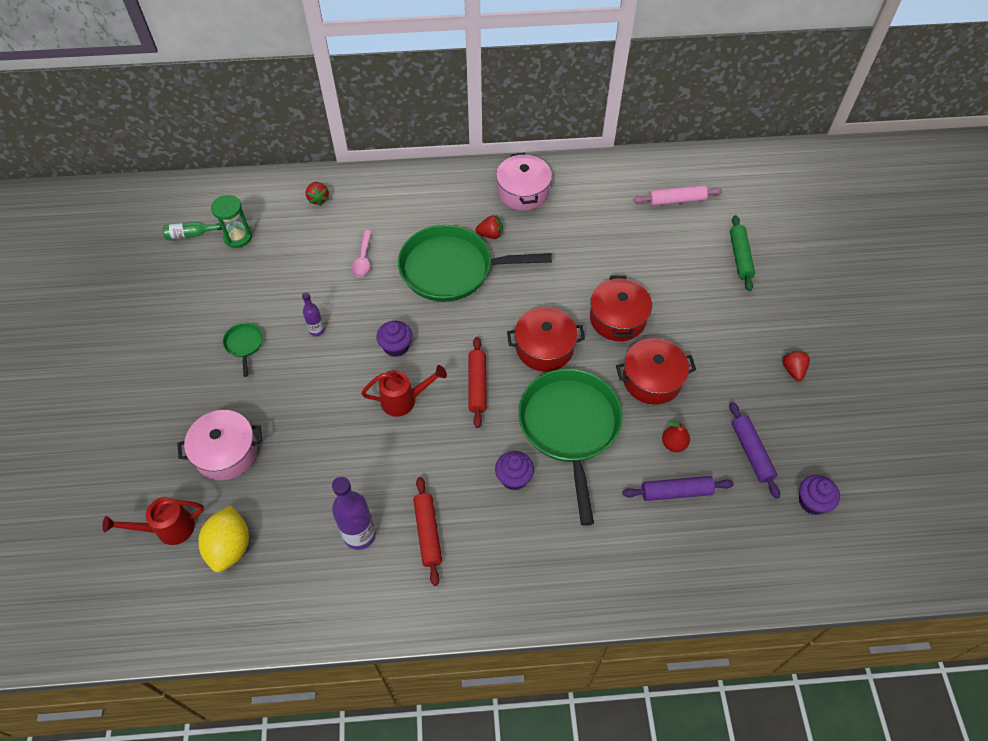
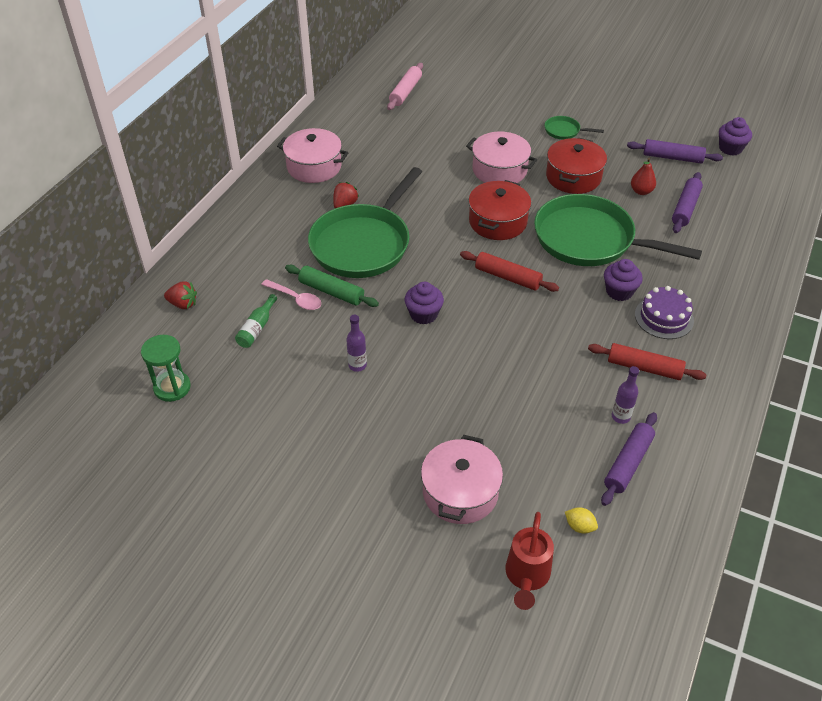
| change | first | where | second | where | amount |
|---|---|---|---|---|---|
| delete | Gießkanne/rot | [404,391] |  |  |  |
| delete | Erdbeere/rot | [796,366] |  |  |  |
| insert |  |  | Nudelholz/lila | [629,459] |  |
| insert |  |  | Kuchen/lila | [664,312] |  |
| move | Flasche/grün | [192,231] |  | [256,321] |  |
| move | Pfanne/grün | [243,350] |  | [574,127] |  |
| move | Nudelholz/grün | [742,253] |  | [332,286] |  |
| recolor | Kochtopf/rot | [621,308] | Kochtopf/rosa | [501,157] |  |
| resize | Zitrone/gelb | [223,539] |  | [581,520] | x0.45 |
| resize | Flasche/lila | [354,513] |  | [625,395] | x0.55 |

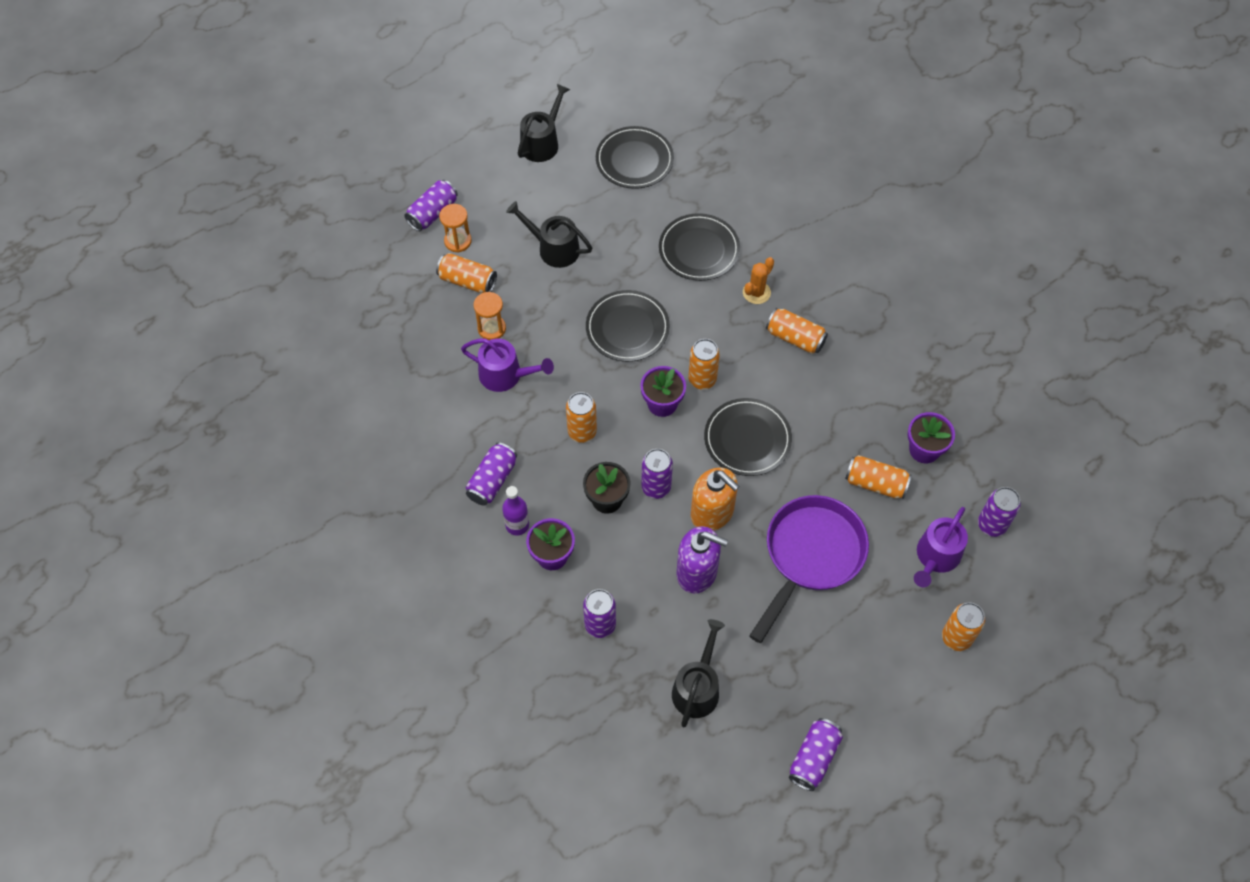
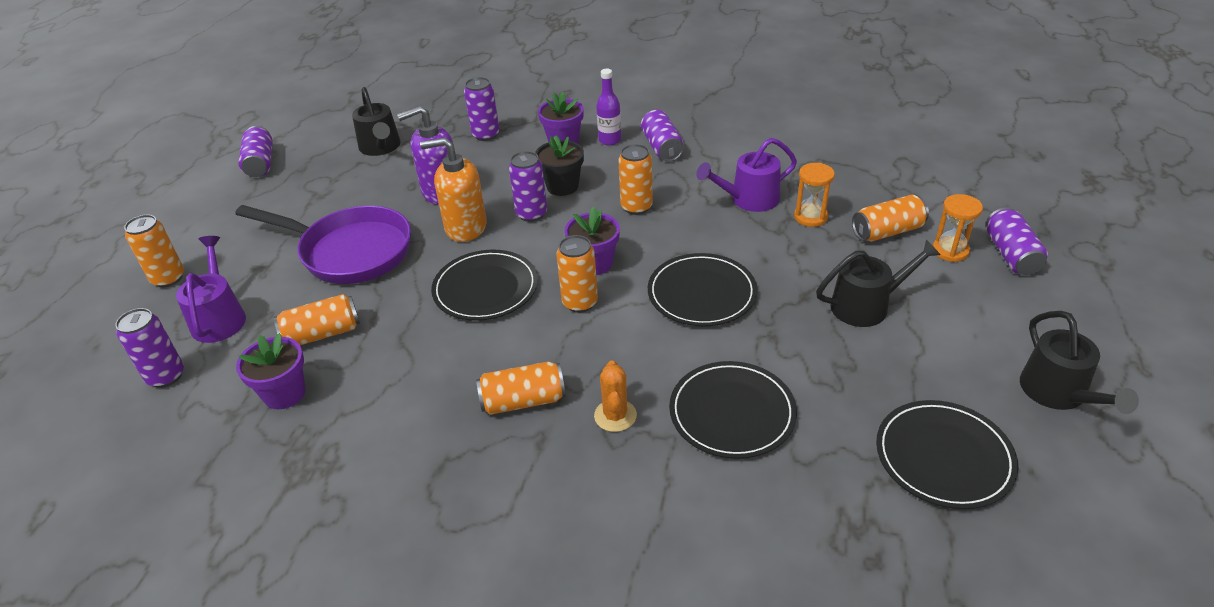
| change | first | where | second | where | amount |
|---|---|---|---|---|---|
| rotate | Pfanne/lila | [809,569] |  | [323,244] | 60 degrees counterclockwise |

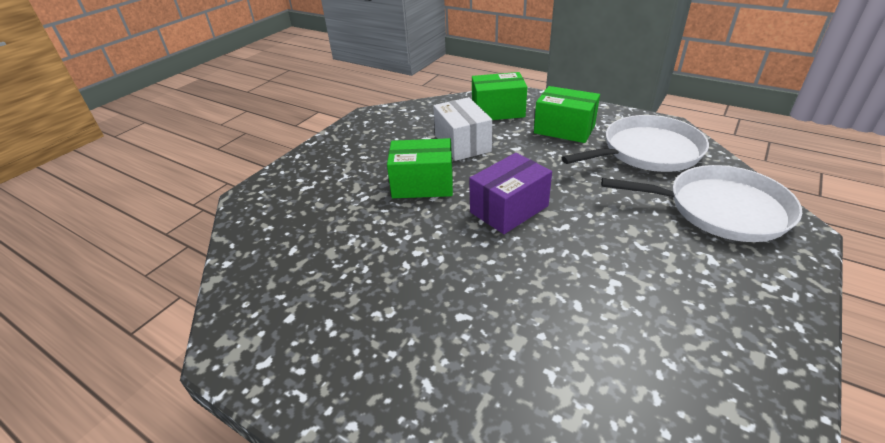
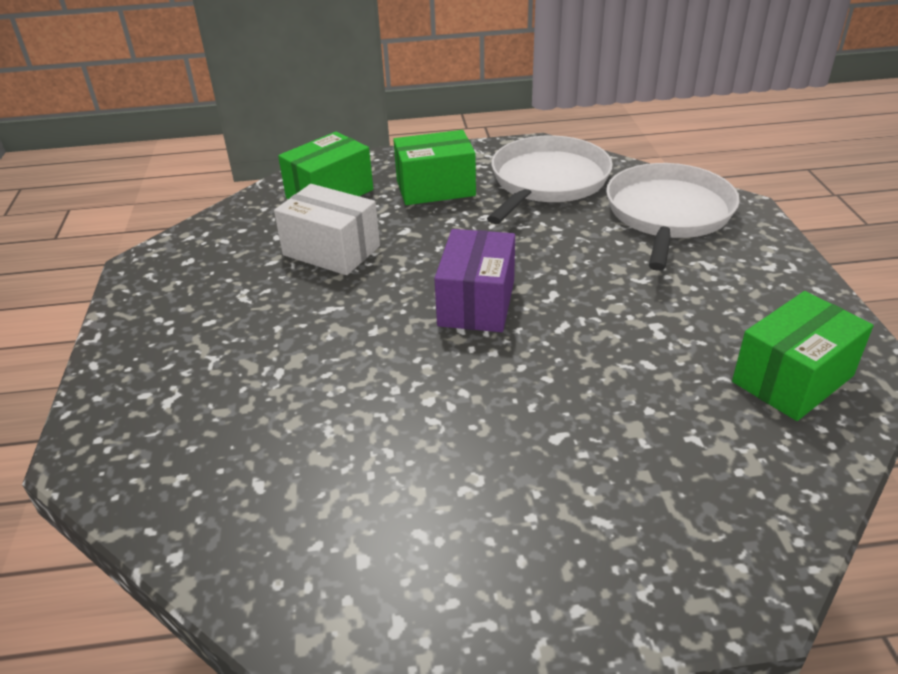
| change | first | where | second | where | amount |
|---|---|---|---|---|---|
| move | Schachtel/grün | [420,168] |  | [802,356] |  |
| rotate | Pfanne/weiß | [701,203] |  | [673,217] | 45 degrees counterclockwise |

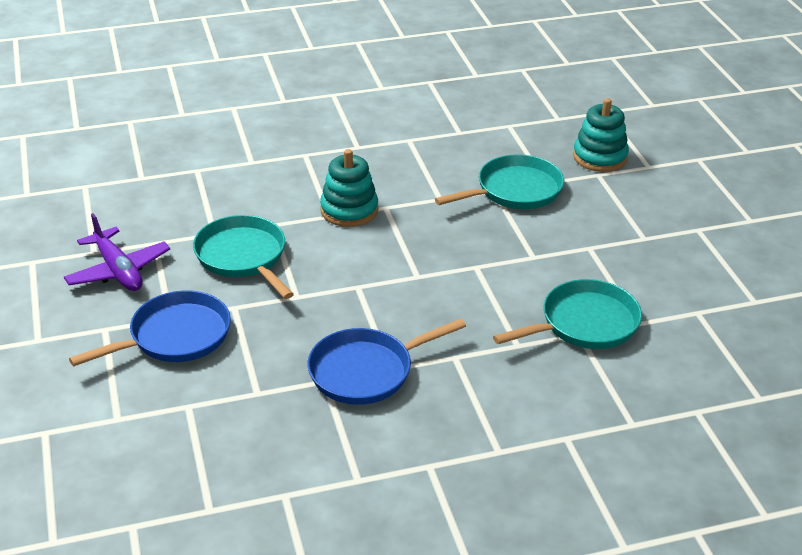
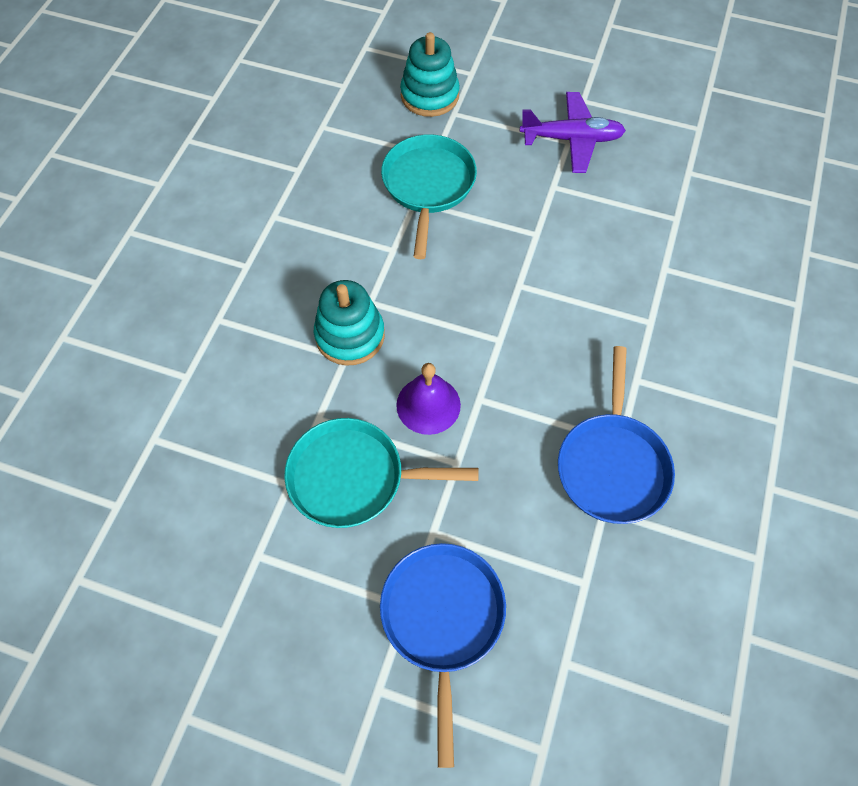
| change | first | where | second | where | amount |
|---|---|---|---|---|---|
| delete | Pfanne/türkis | [567,314] |  |  |  |
| insert |  |  | Glocke/lila | [428,399] |  |
| move | Flugzeug/lila | [117,252] |  | [573,132] |  |

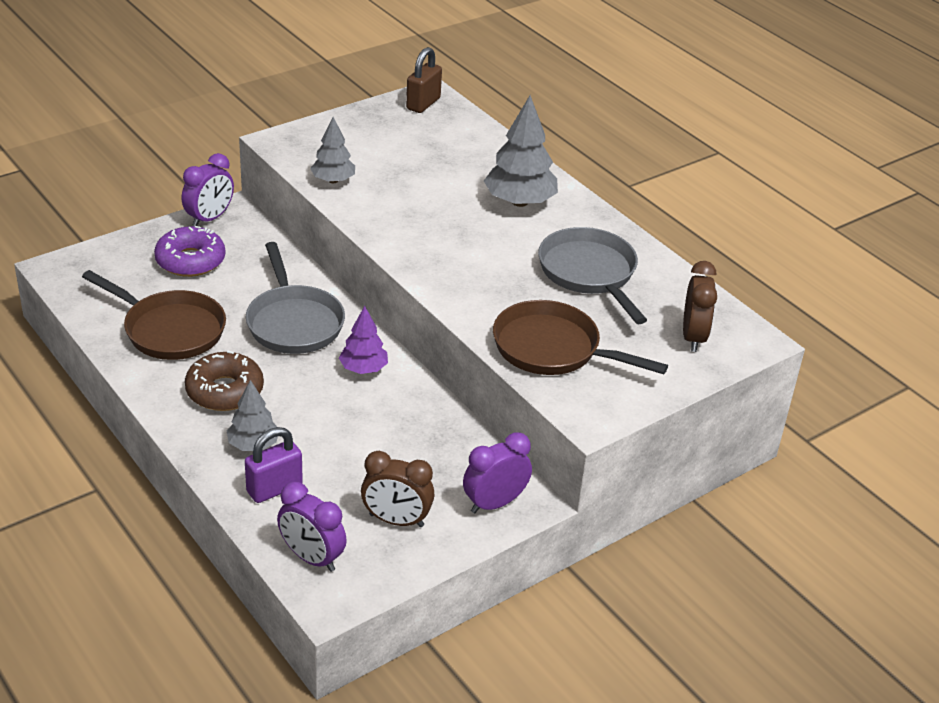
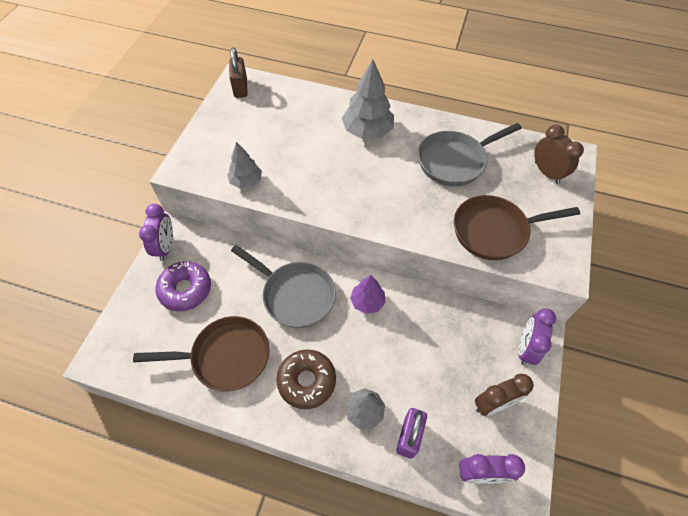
| change | first | where | second | where | amount |
|---|---|---|---|---|---|
| rotate | Pfanne/grau | [592,275] |  | [470,154] | 60 degrees counterclockwise |

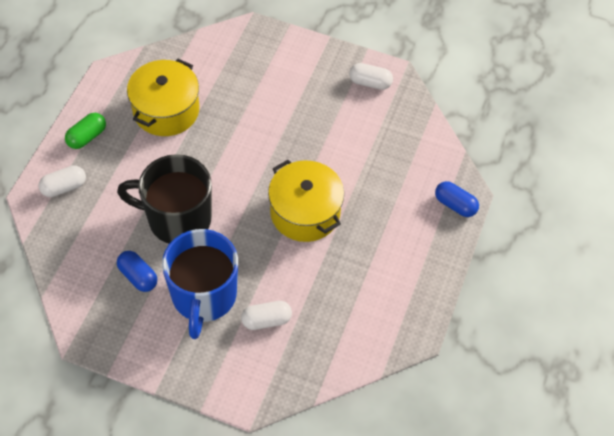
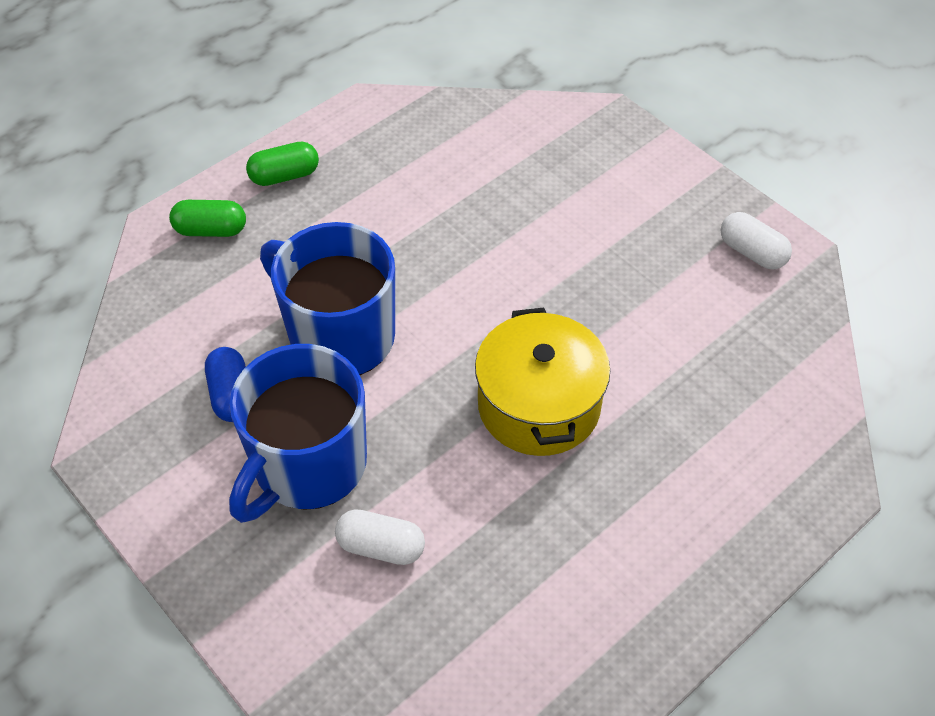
| change | first | where | second | where | amount |
|---|---|---|---|---|---|
| delete | Kochtopf/gelb | [163,97] |  |  |  |
| delete | Kapsel/blau | [457,199] |  |  |  |
| recolor | Kapsel/weiß | [62,181] | Kapsel/grün | [207,218] |  |
| recolor | Tasse/schwarz | [164,199] | Tasse/blau | [327,298] |  |

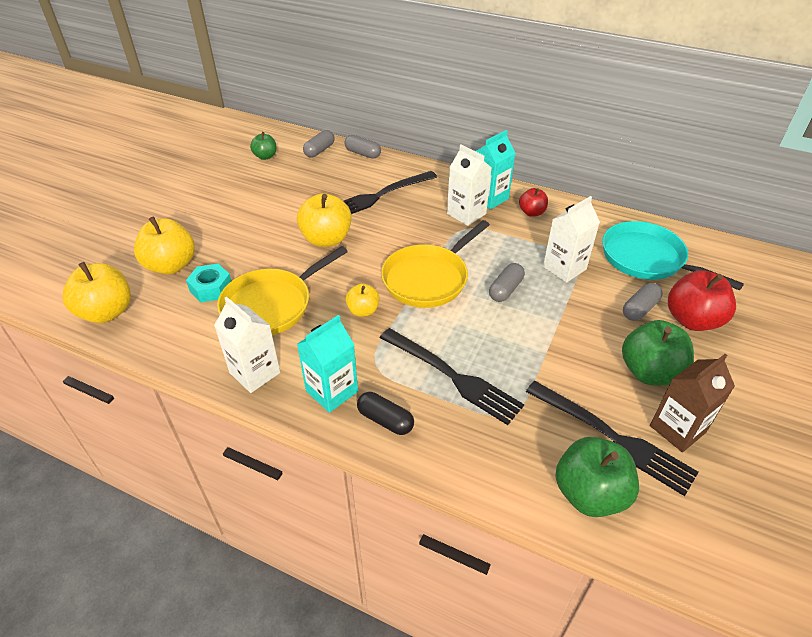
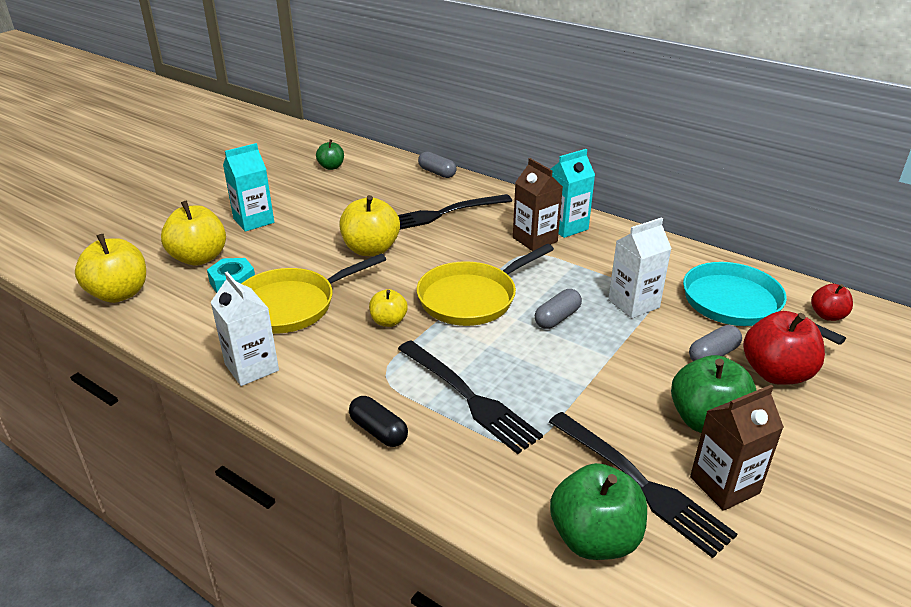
| change | first | where | second | where | amount |
|---|---|---|---|---|---|
| delete | Kapsel/grau | [319,143] |  |  |  |
| move | Getränkekarton/türkis | [327,364] |  | [248,187] |  |
| move | Apfel/rot | [533,202] |  | [832,302] |  |
| recolor | Getränkekarton/weiß | [469,185] | Getränkekarton/braun | [538,204] |  |

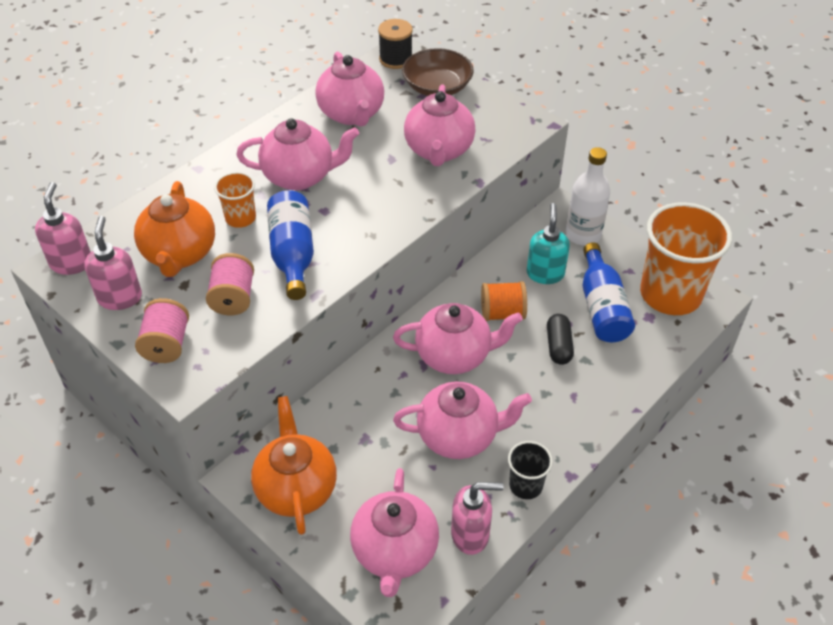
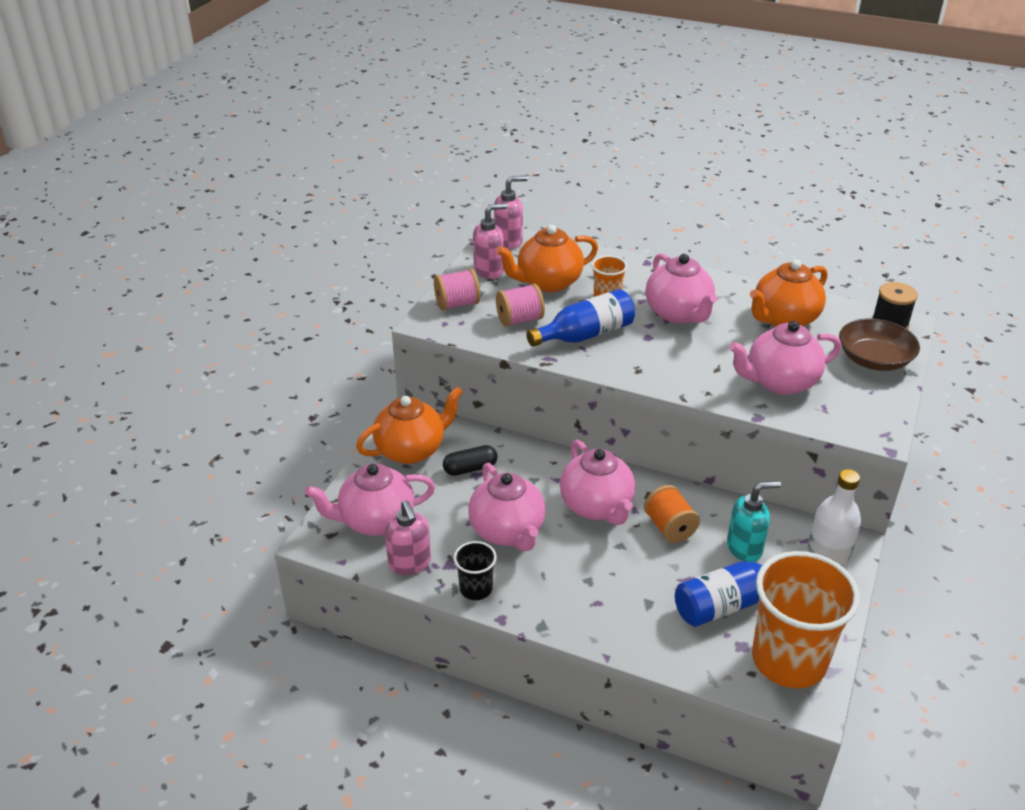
| change | first | where | second | where | amount |
|---|---|---|---|---|---|
| move | Kapsel/schwarz | [560,339] |  | [470,460] |  |
| recolor | Teekanne/rosa | [349,89] | Teekanne/orange | [788,293] |  |

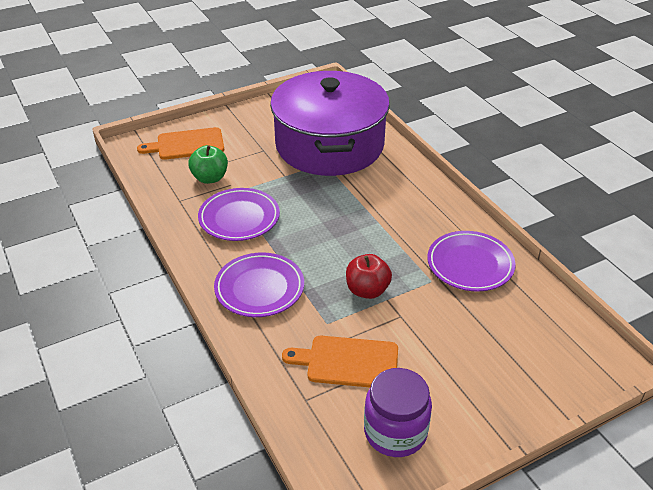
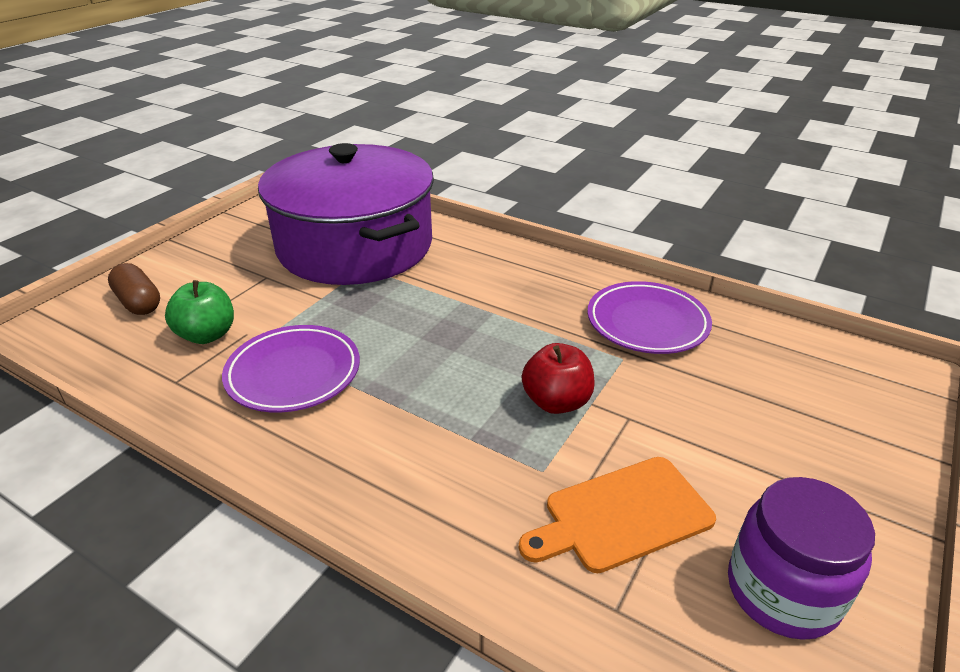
| change | first | where | second | where | amount |
|---|---|---|---|---|---|
| delete | Teller/lila | [259,285] |  |  |  |
| replace | Schneidebrett/orange | [180,143] | Kapsel/braun | [134,289] |  |

